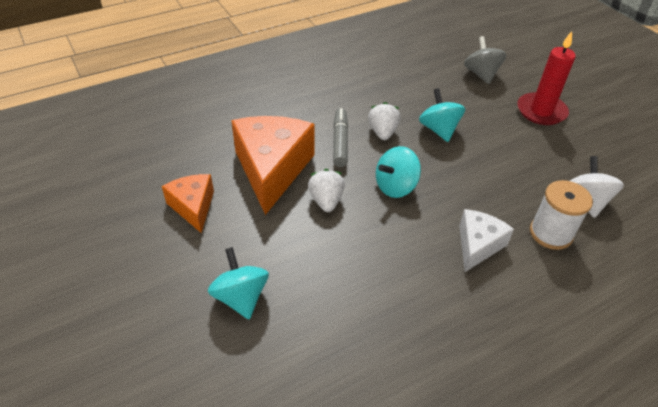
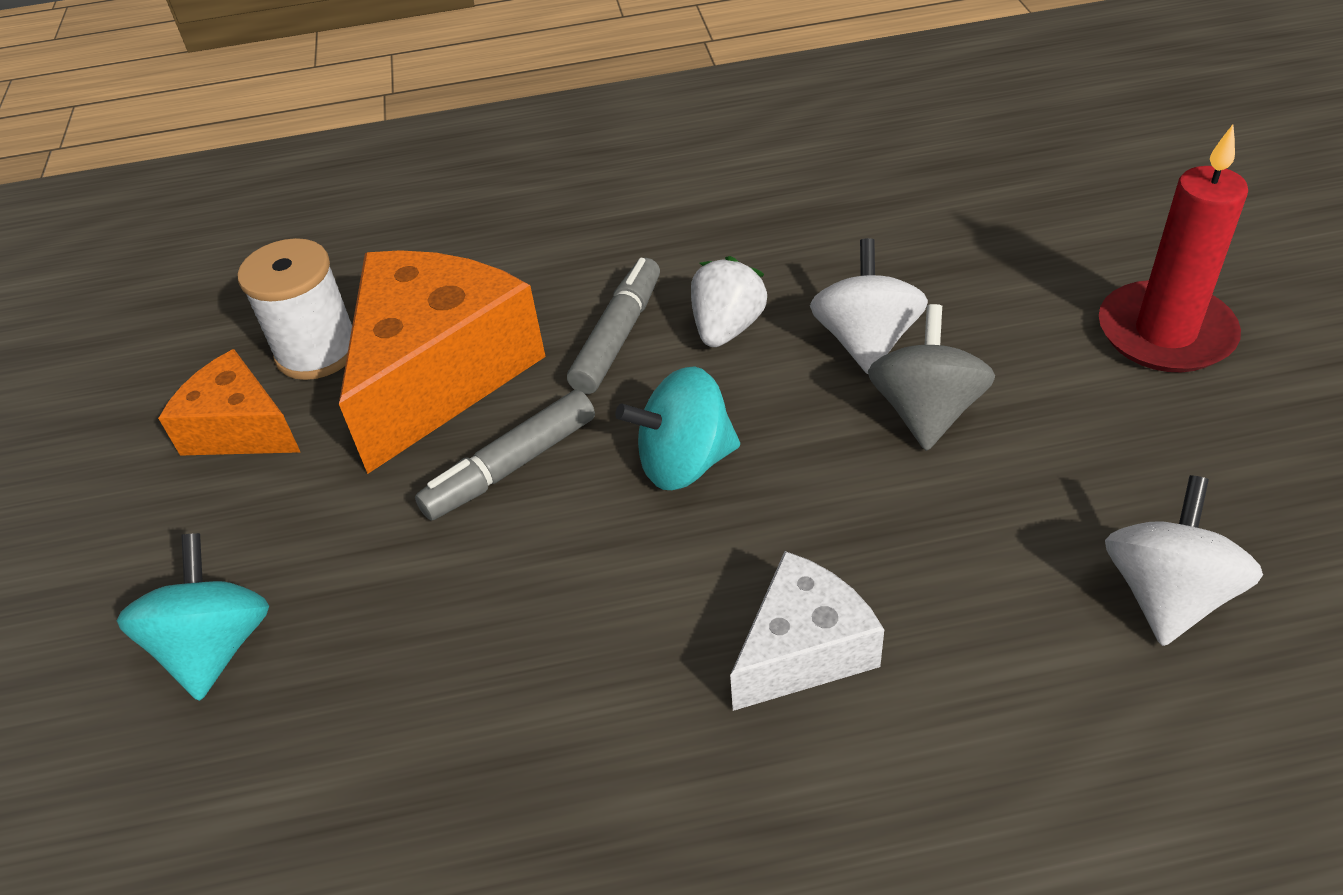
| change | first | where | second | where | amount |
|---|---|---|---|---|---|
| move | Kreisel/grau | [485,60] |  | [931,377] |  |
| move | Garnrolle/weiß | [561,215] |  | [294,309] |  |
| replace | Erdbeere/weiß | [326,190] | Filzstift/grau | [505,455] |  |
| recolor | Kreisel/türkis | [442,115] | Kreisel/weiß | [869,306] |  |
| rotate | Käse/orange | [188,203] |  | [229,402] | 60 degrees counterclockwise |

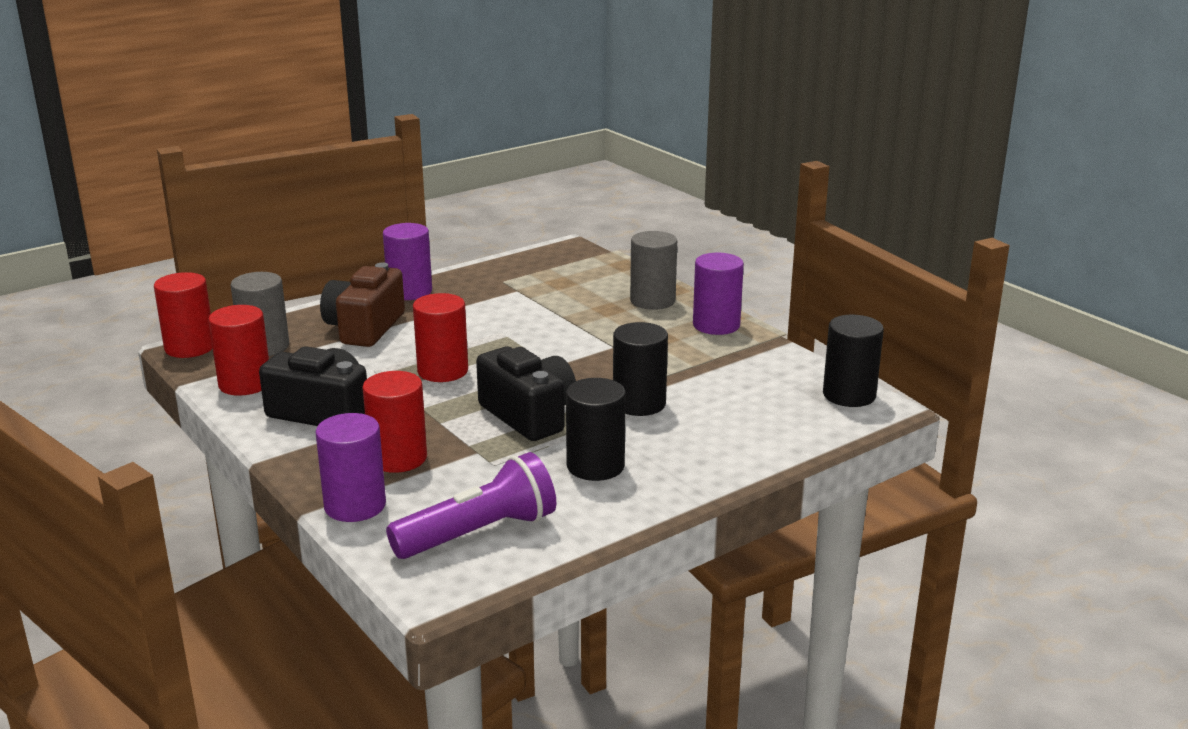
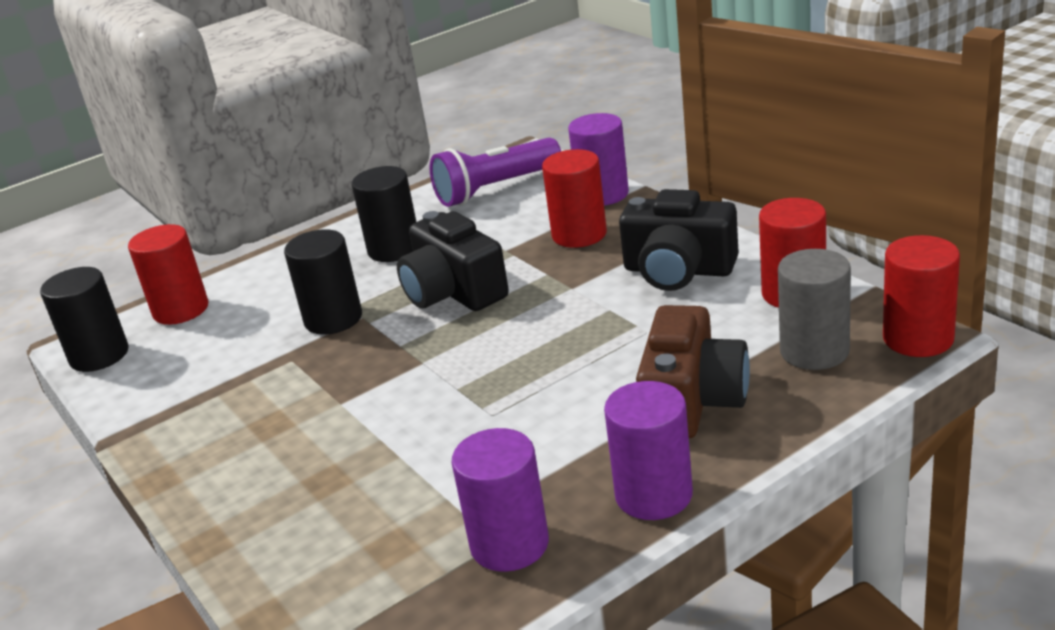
| change | first | where | second | where | amount |
|---|---|---|---|---|---|
| delete | Vollzylinder/grau | [653,270] |  |  |  |
| move | Vollzylinder/rot | [440,337] |  | [168,274] |  |
| move | Vollzylinder/lila | [718,294] |  | [500,500] |  |

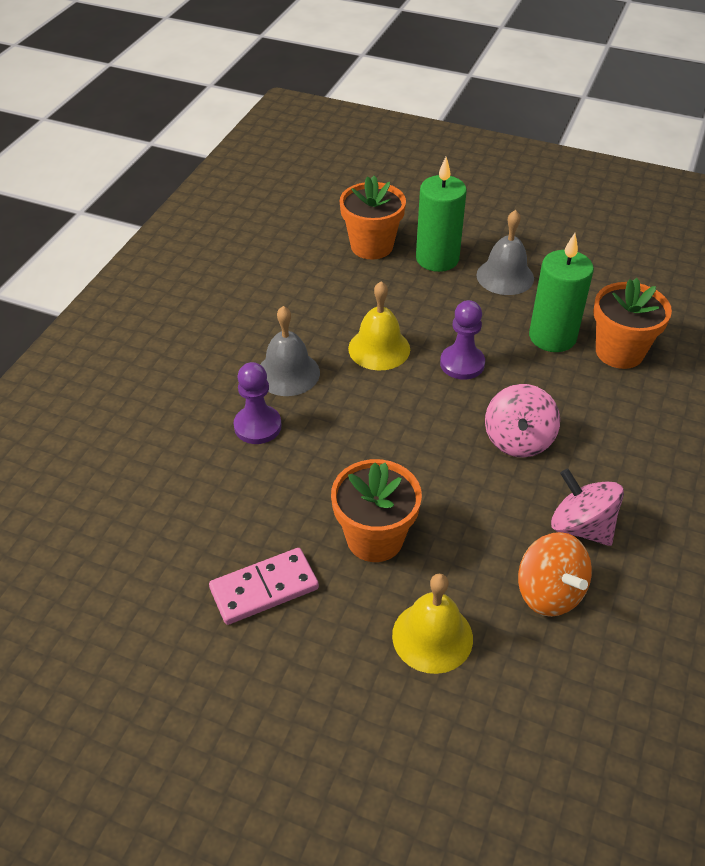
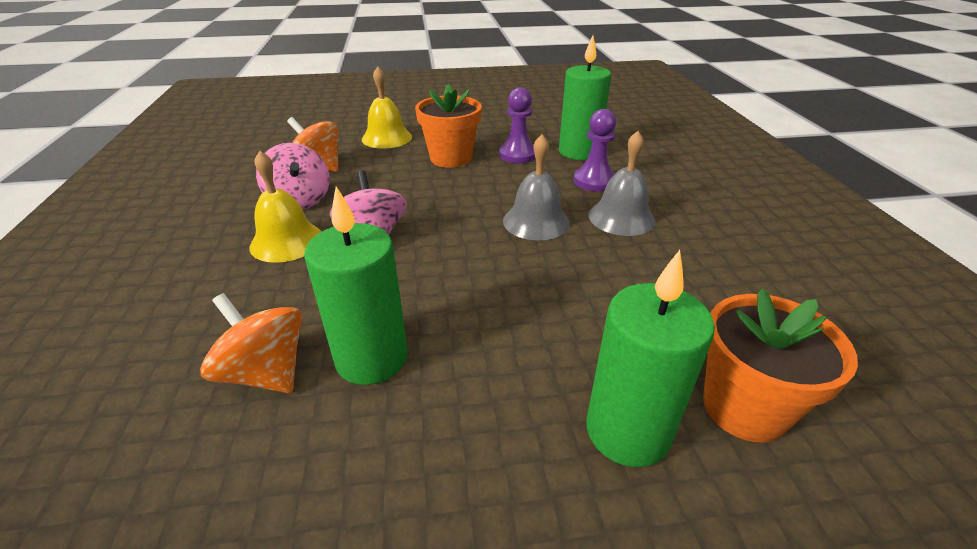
| change | first | where | second | where | amount |
|---|---|---|---|---|---|
| delete | Dominostein/rosa | [264,586] |  |  |  |
| insert |  |  | Kerze/grün | [585,97] |  |
| move | Glocke/gelb | [379,325] |  | [285,207] |  |
| move | Bauer/lila | [462,340] |  | [517,125] |  |
| move | Glocke/grau | [505,252] |  | [536,187] |  |
| replace | Blumentopf/orange | [633,323] | Kreisel/orange | [251,343] |  |
| rotate | Kreisel/rosa | [587,507] |  | [293,176] | 45 degrees clockwise |

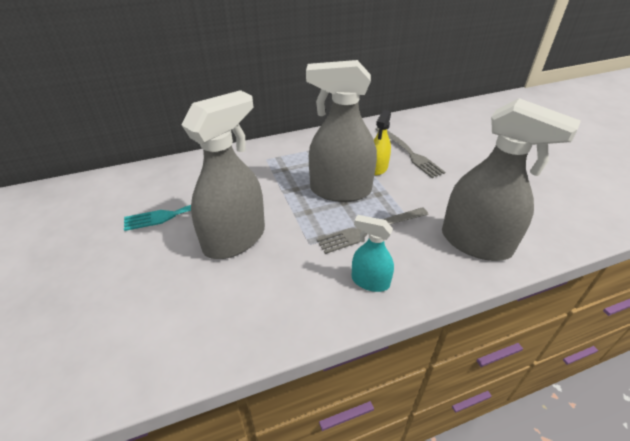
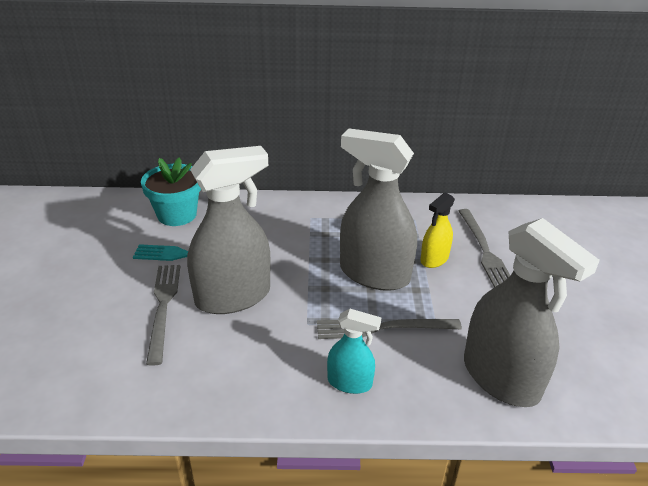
| change | first | where | second | where | amount |
|---|---|---|---|---|---|
| insert |  |  | Blumentopf/türkis | [171,191] |  |
| insert |  |  | Gabel/grau | [163,315] |  |
| rotate | Sprühflasche/türkis | [373,253] |  | [354,351] | 150 degrees clockwise |

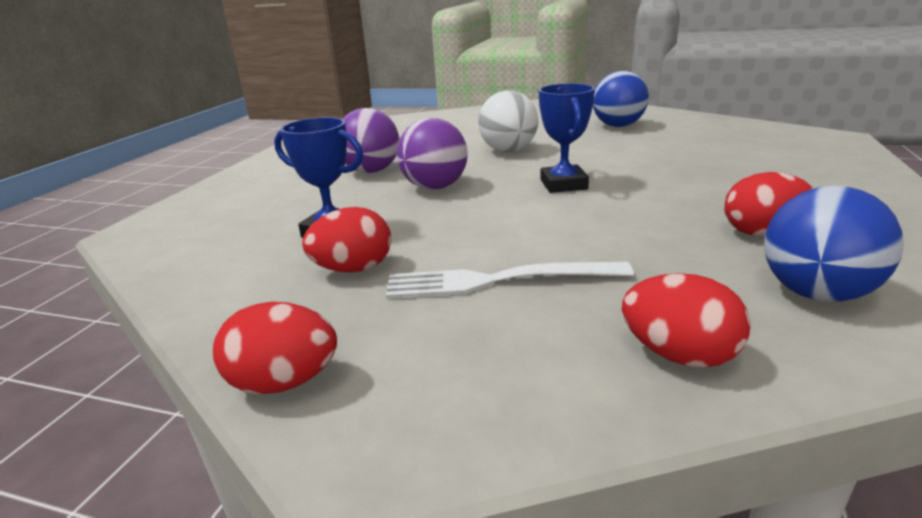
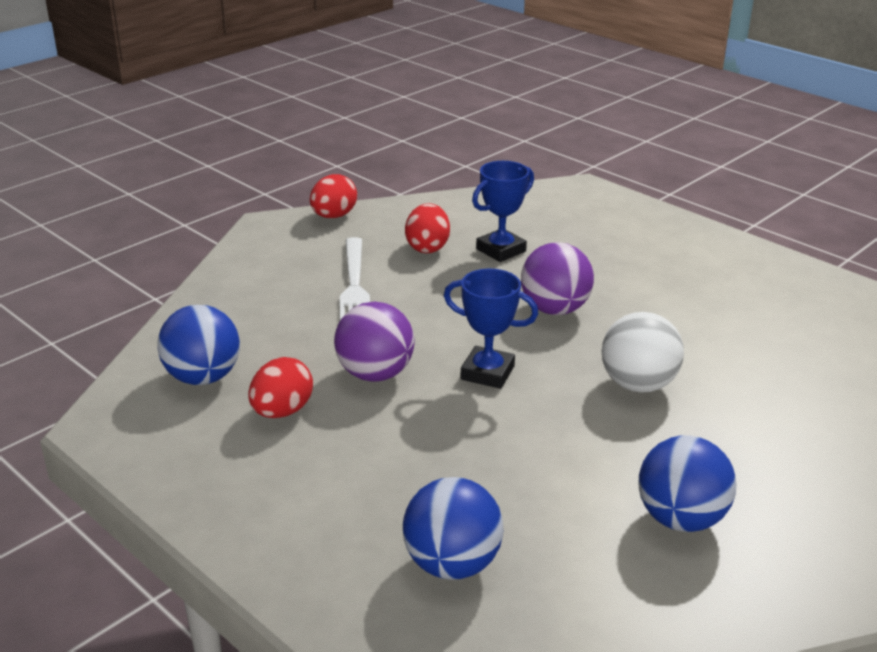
| change | first | where | second | where | amount |
|---|---|---|---|---|---|
| delete | Ei/rot | [686,320] |  |  |  |
| insert |  |  | Ball/blau | [453,528] |  |
| move | Ball/lila | [371,140] |  | [374,341] |  |
| rotate | Gabel/weiß | [510,280] |  | [355,278] | 150 degrees clockwise |

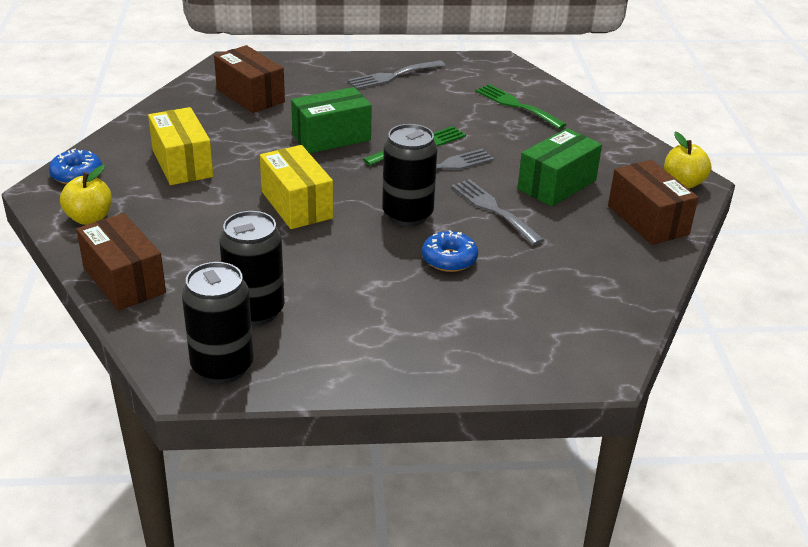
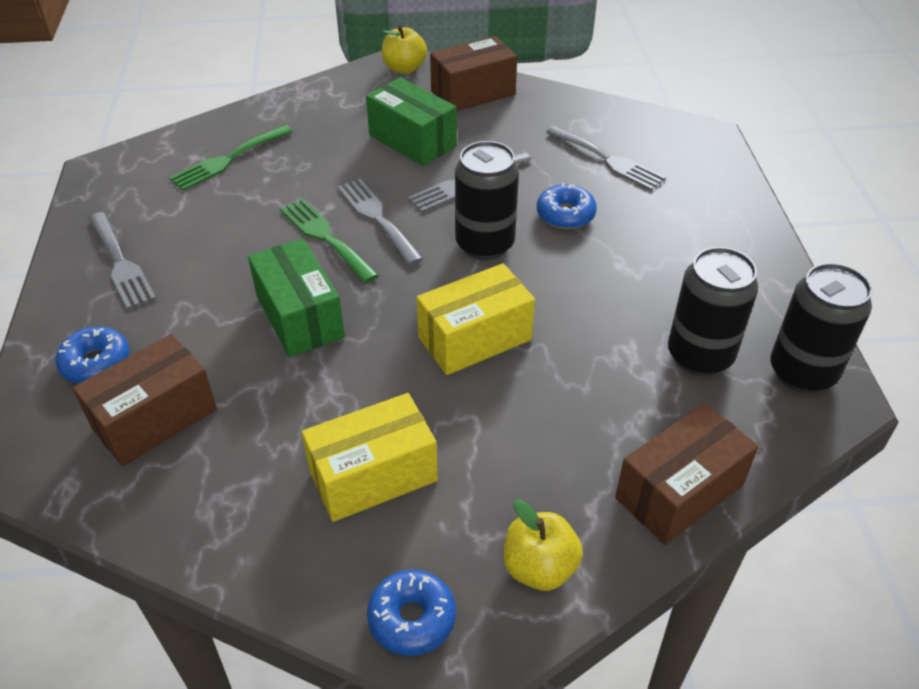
| change | first | where | second | where | amount |
|---|---|---|---|---|---|
| insert |  |  | Donut/blau | [92,355] |  |
| insert |  |  | Gabel/grau | [606,158] |  |

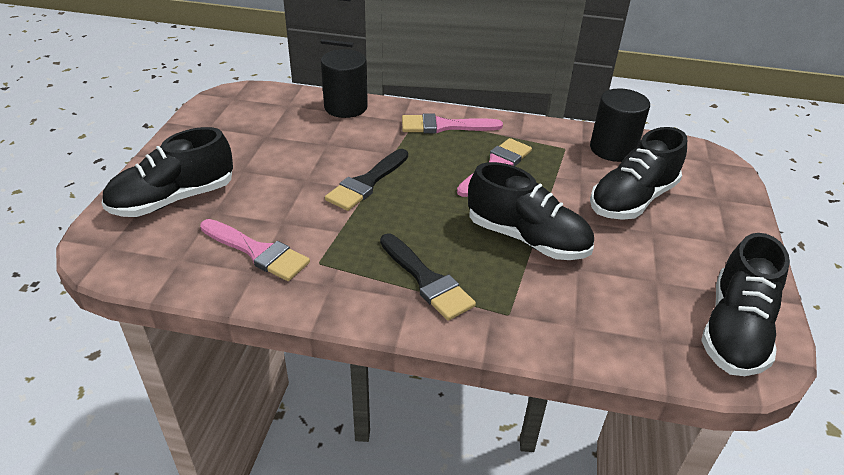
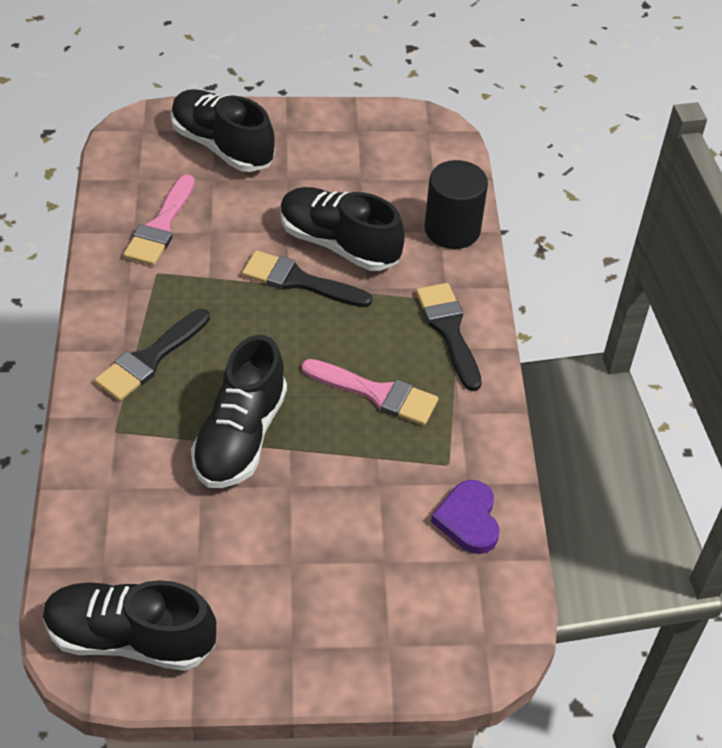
| change | first | where | second | where | amount |
|---|---|---|---|---|---|
| move | Schuh/schwarz | [638,173] |  | [342,229] |  |
| replace | Vollzylinder/schwarz | [620,125] | Herz/lila | [465,517] |  |
| recolor | Pinsel/rosa | [452,123] | Pinsel/schwarz | [449,337] |  |

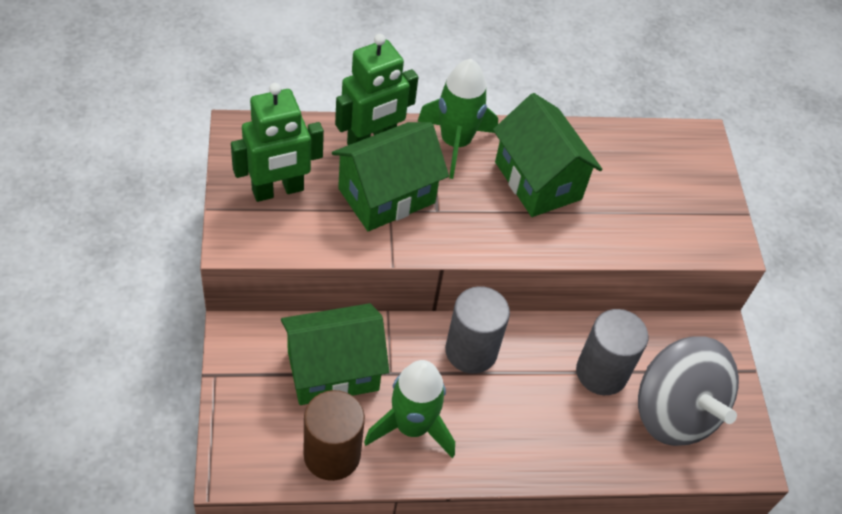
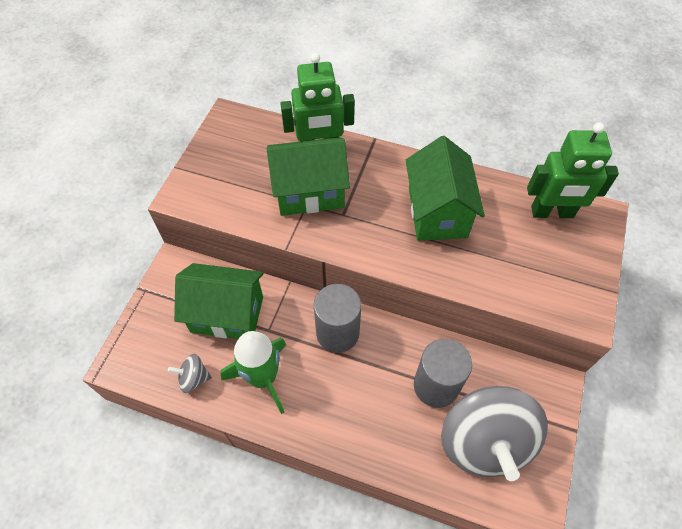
| change | first | where | second | where | amount |
|---|---|---|---|---|---|
| delete | Rakete/grün | [457,119] |  |  |  |
| move | Roboter/grün | [277,142] |  | [573,170] |  |
| replace | Vollzylinder/braun | [334,435] | Kreisel/grau | [190,373] |  |

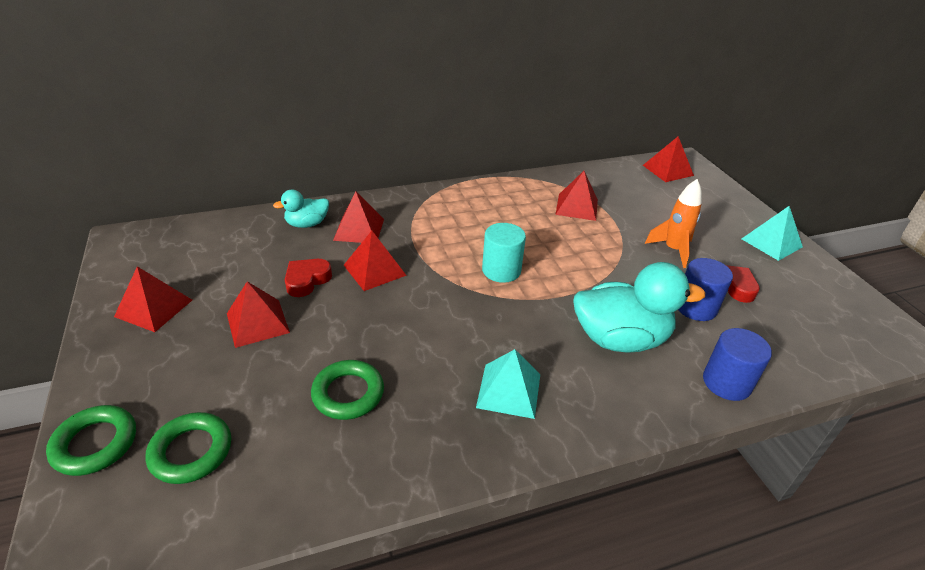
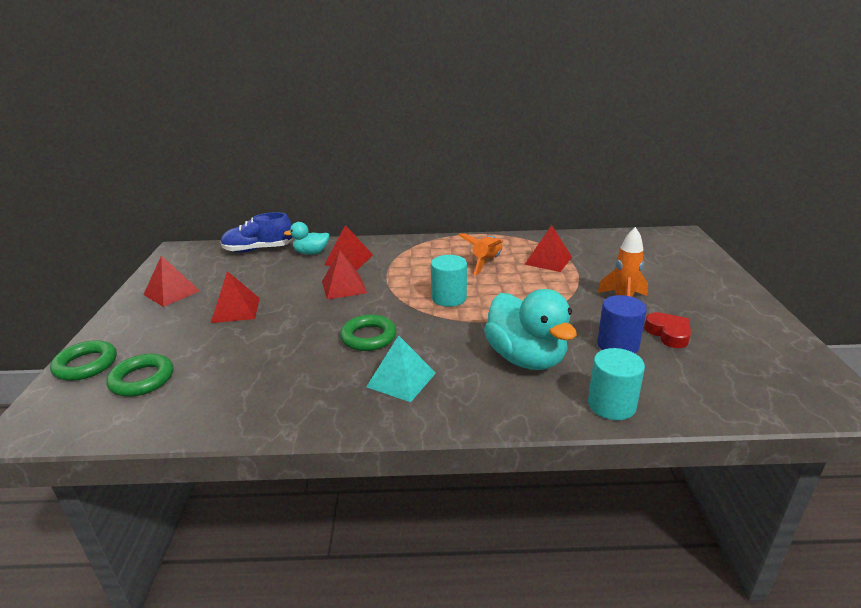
| change | first | where | second | where | amount |
|---|---|---|---|---|---|
| delete | Herz/rot | [308,278] |  |  |  |
| delete | Pyramide/rot | [668,159] |  |  |  |
| delete | Pyramide/türkis | [772,233] |  |  |  |
| insert |  |  | Schuh/blau | [257,232] |  |
| insert |  |  | Rakete/orange | [481,254] |  |
| move | Ring/grün | [347,390] |  | [368,333] |  |
| recolor | Vollzylinder/blau | [737,364] | Vollzylinder/türkis | [616,384] |  |
| rotate | Ente/türkis | [639,307] |  | [530,329] | 45 degrees clockwise |

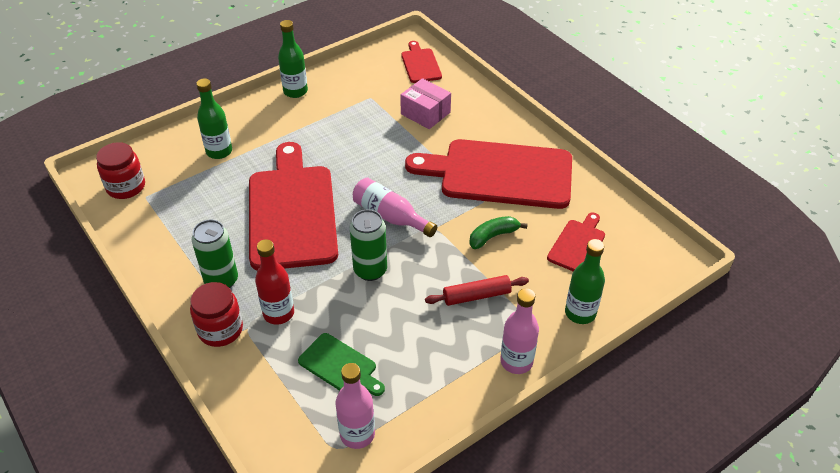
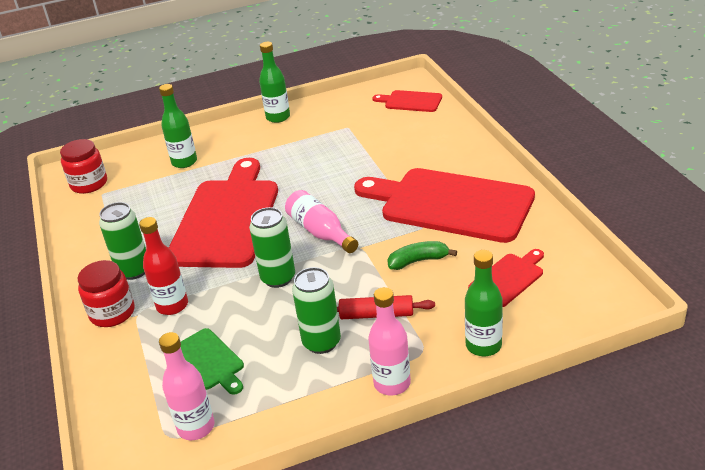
| change | first | where | second | where | amount |
|---|---|---|---|---|---|
| delete | Schachtel/rosa | [425,103] |  |  |  |
| insert |  |  | Dose/grün | [316,310] |  |
| rotate | Schneidebrett/rot | [421,62] |  | [407,101] | 75 degrees counterclockwise |

